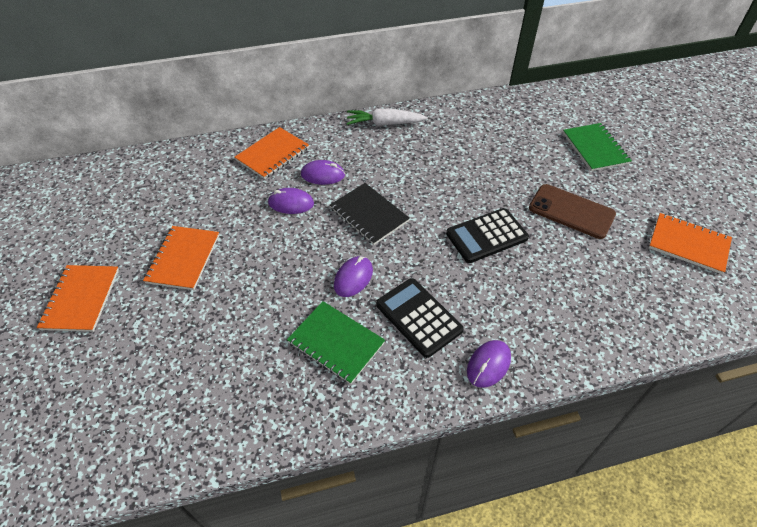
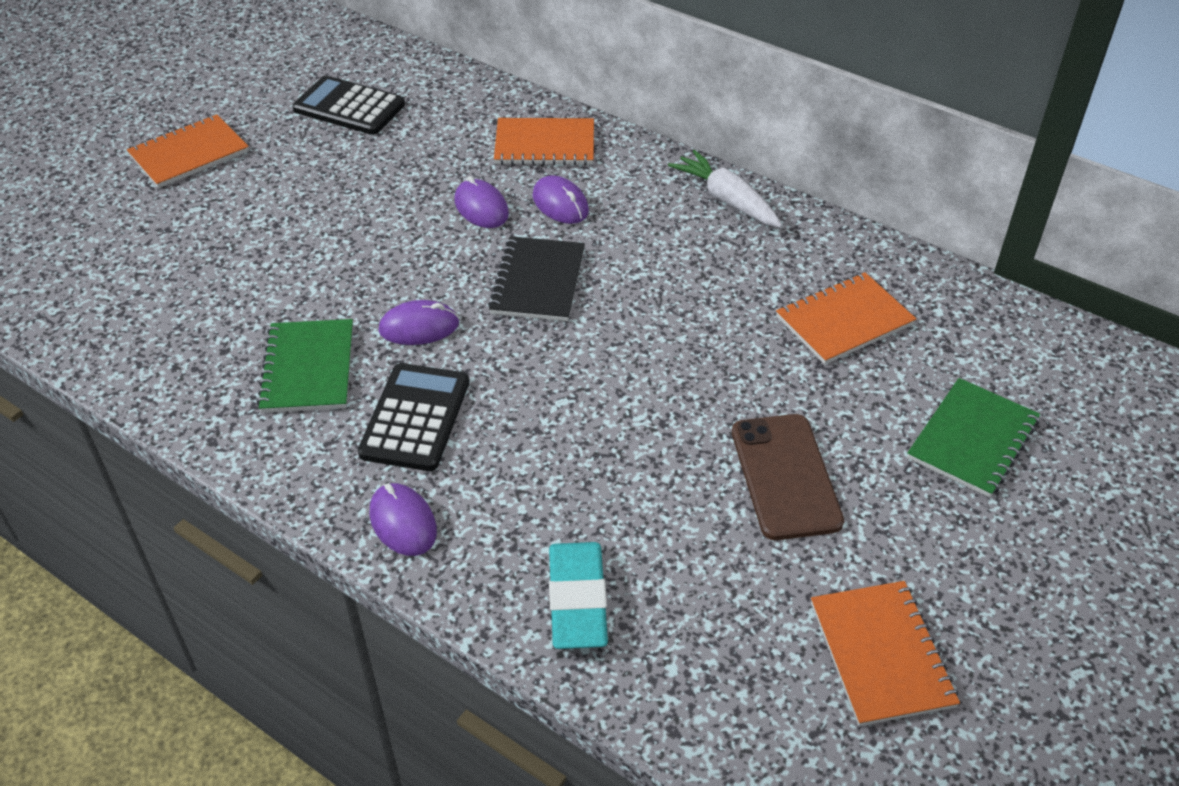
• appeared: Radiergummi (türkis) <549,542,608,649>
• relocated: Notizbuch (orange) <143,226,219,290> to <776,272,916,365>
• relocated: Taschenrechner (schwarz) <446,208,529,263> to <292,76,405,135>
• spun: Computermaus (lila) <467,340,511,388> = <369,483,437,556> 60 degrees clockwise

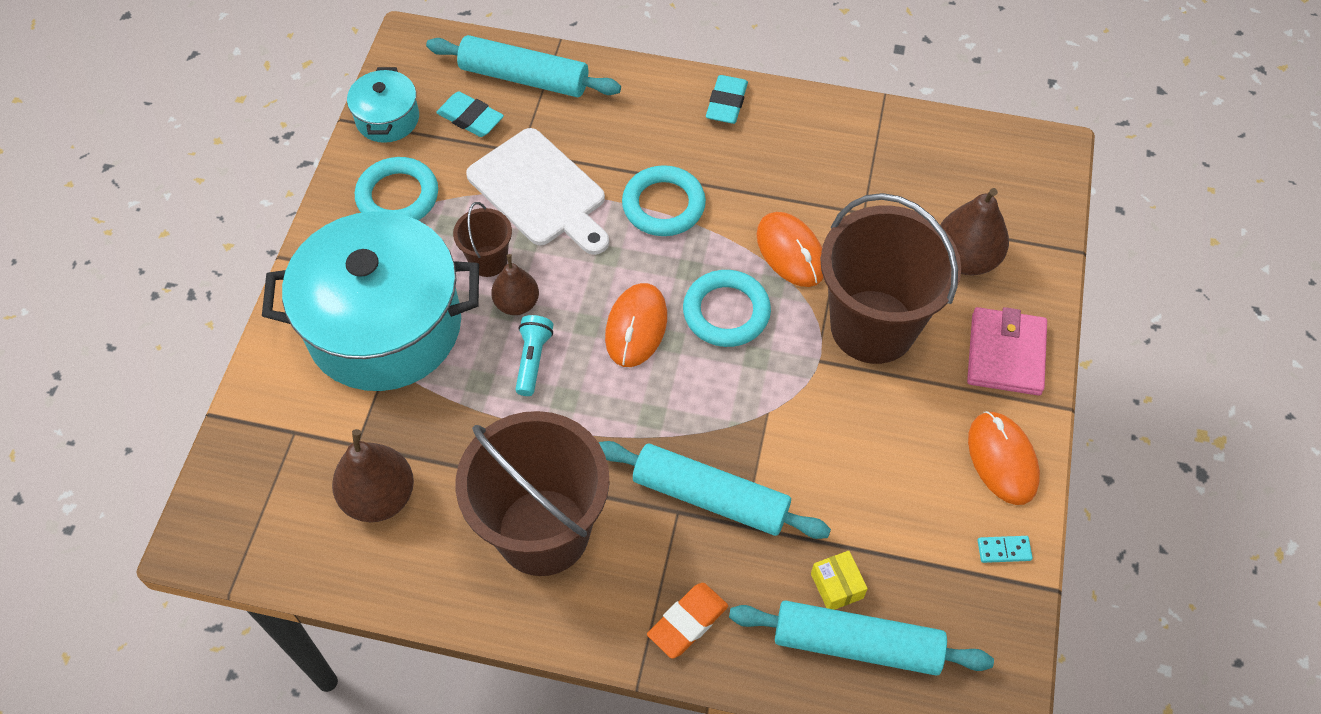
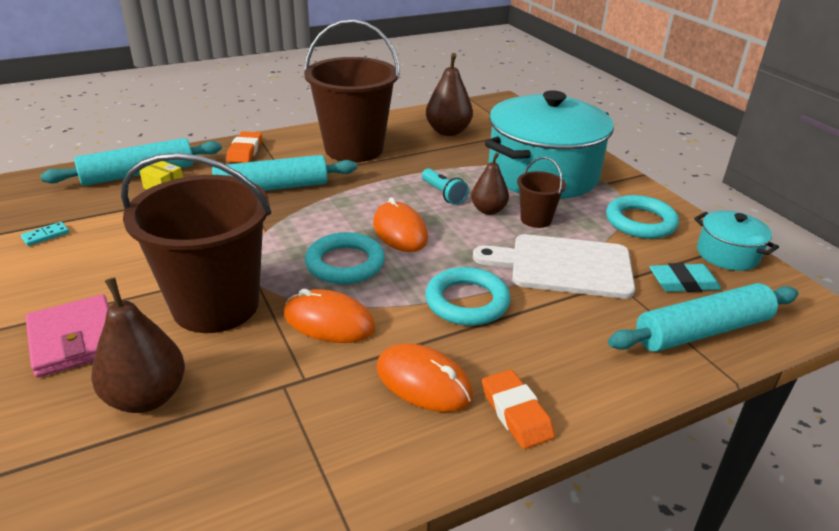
• relocated: Computermaus (orange) <968,411,1040,505> to <377,344,473,412>
• colour: Radiergummi (türkis) <706,75,748,124> to Radiergummi (orange) <482,370,555,449>

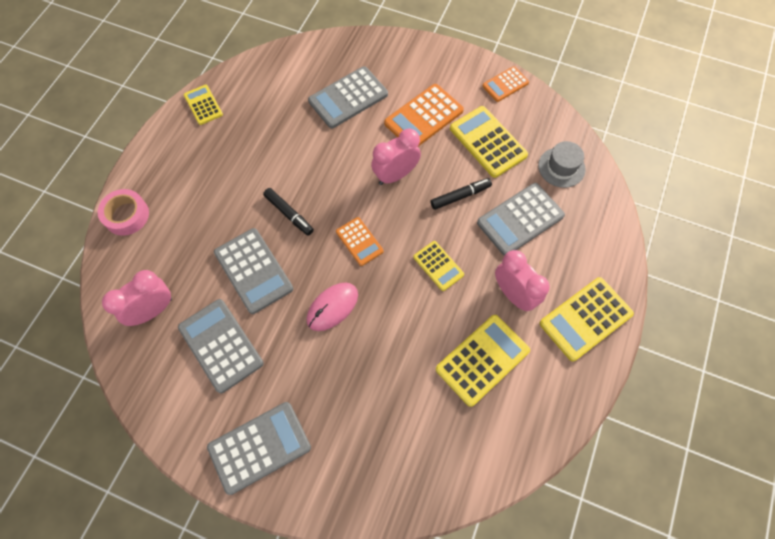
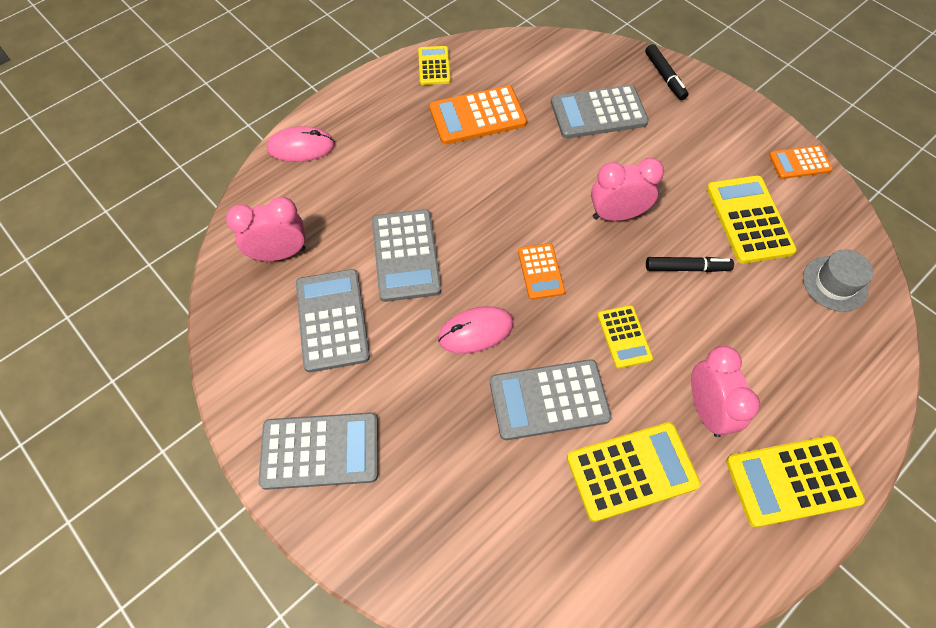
• relocated: Filzstift (schwarz) <263,188,314,236> to <645,44,688,100>
• relocated: Taschenrechner (orange) <384,84,464,146> to <429,86,527,145>
• relocated: Taschenrechner (grau) <477,183,565,256> to <490,359,611,440>
• exchanged: Klebeband (rosa) <98,189,149,236> to Computermaus (rosa) <267,126,335,162>

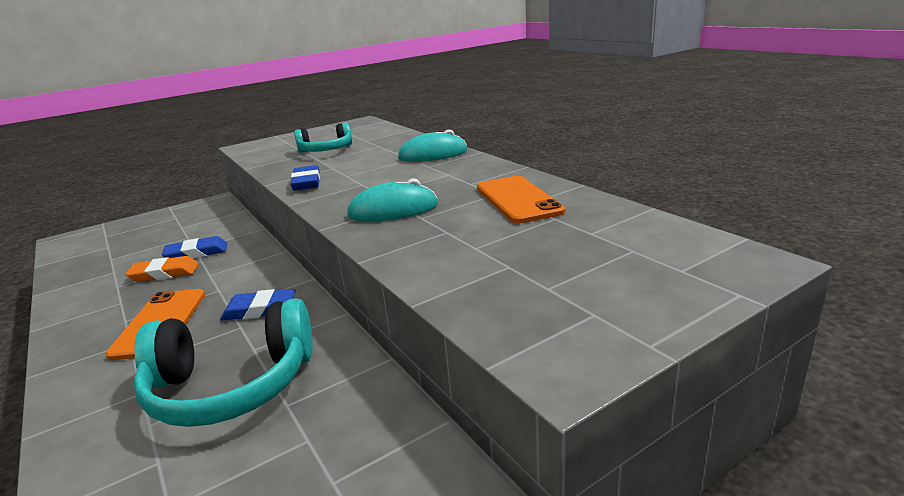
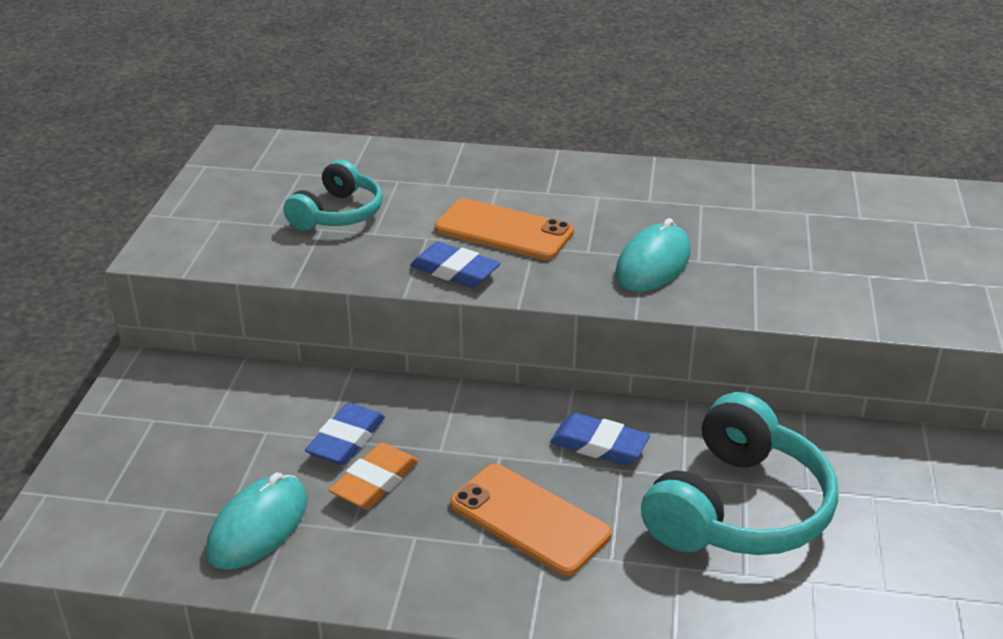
• relocated: Computermaus (türkis) <398,129,467,162> to <206,472,307,570>
• relocated: Handy (orange) <477,176,565,223> to <435,198,574,260>
• spun: Radiergummi (blau) <220,289,296,321> = <550,413,650,465> 75 degrees clockwise

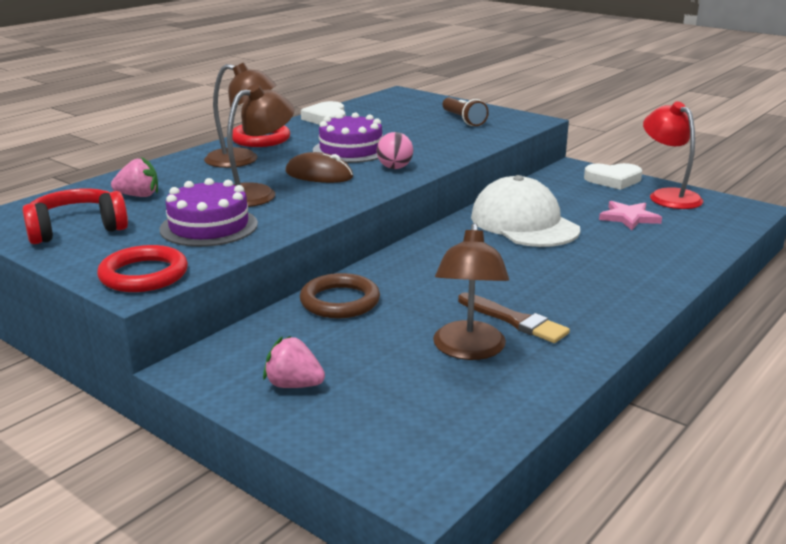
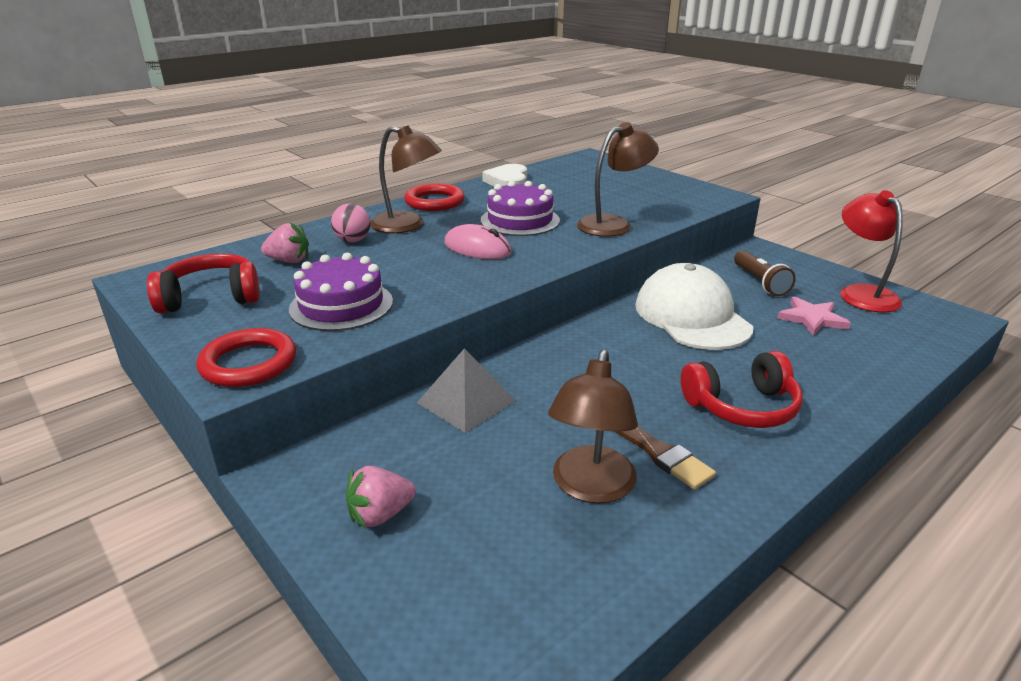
• missing: Herz (weiß) <584,163,642,190>
• appeared: Kopfhörer (rot) <681,351,803,428>
• relocated: Lampe (braun) <227,84,295,207> to <577,122,659,237>
• relocated: Ball (rosa) <377,132,413,169> to <331,203,370,242>
• relocated: Taschenlampe (braun) <443,97,489,126> to <734,250,796,296>
• exchanged: Ring (braun) <300,273,380,318> to Pyramide (grau) <417,348,516,433>
• colour: Computermaus (braun) <285,152,353,183> to Computermaus (rosa) <445,224,512,259>
• spun: Erdbeere (rosa) <263,336,325,388> = <346,466,416,528> 60 degrees counterclockwise

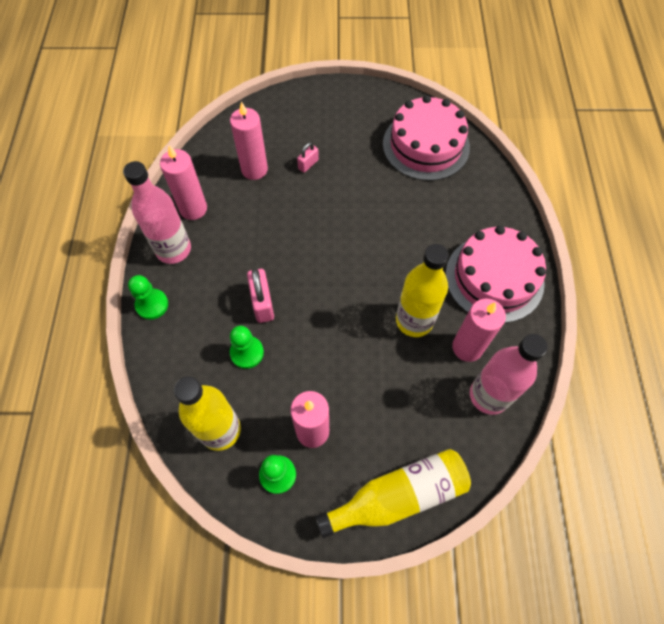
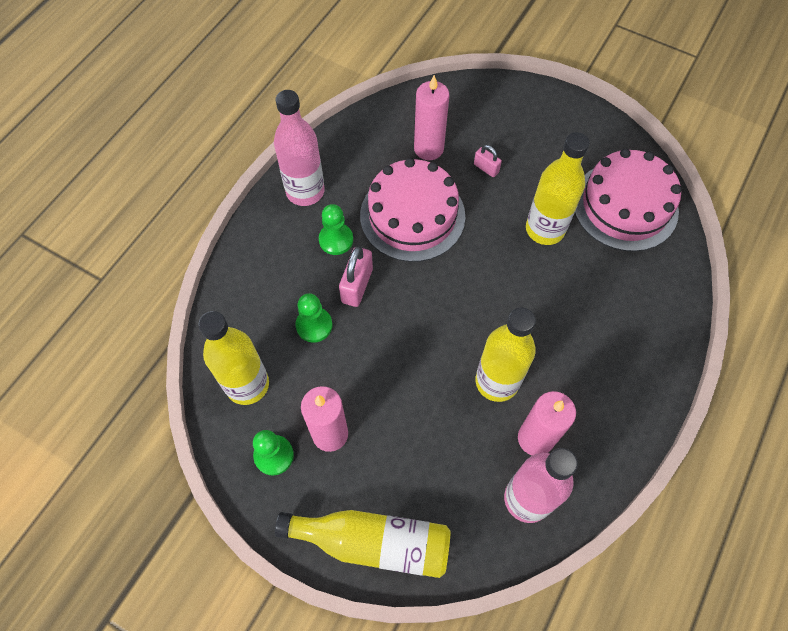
• missing: Kerze (rosa) <160,145,207,220>
• appeared: Flasche (gelb) <526,132,590,245>
• relocated: Bauer (grün) <128,275,168,320> to <319,204,353,255>
• relocated: Kuchen (rosa) <445,226,546,323> to <360,158,465,262>
• spun: Vorhängeschloss (rosa) <297,142,319,173> = <474,145,502,177> 60 degrees clockwise

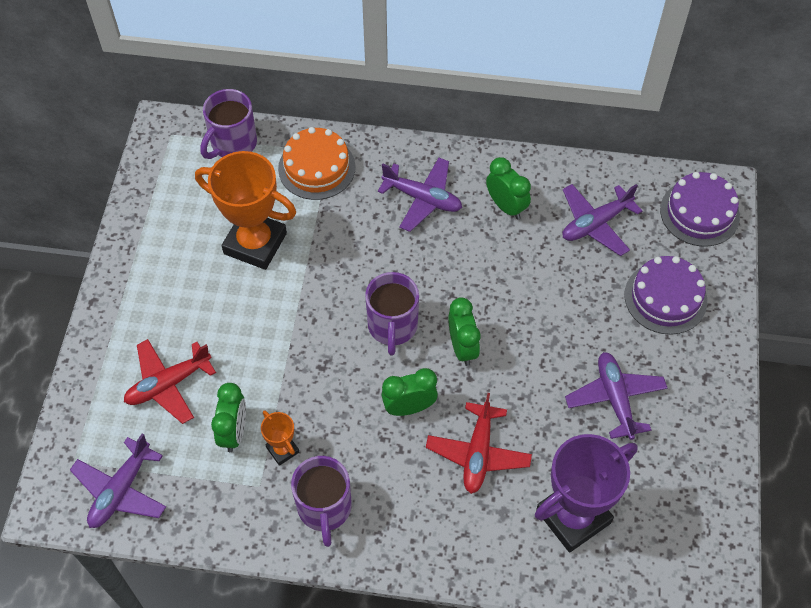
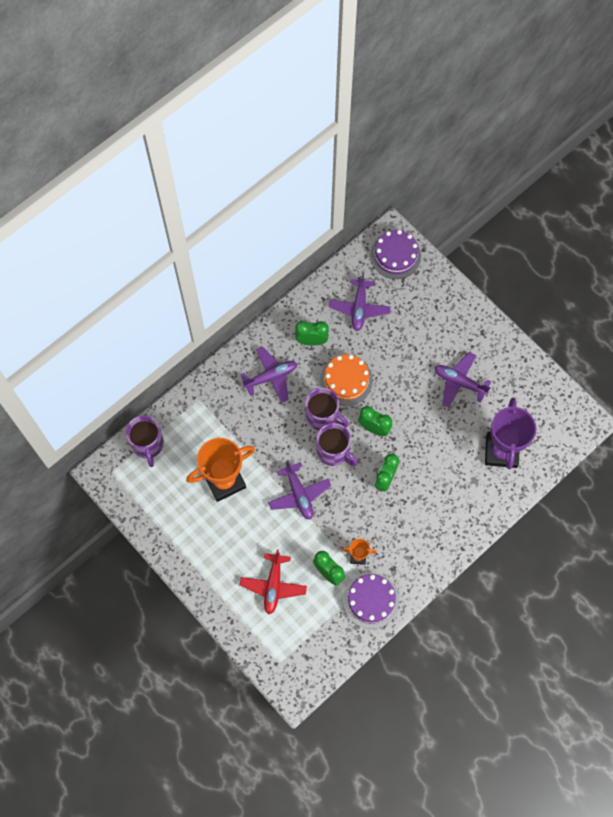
• missing: Flugzeug (rot) <426,393,532,494>
• relocated: Flugzeug (lila) <70,434,166,528> to <268,460,331,520>
• relocated: Kuchen (orange) <278,127,355,200> to <320,354,373,406>
• relocated: Tasse (lila) <291,456,352,547> to <305,388,349,430>
• relocated: Kuchen (lila) <625,256,707,335> to <343,573,399,629>

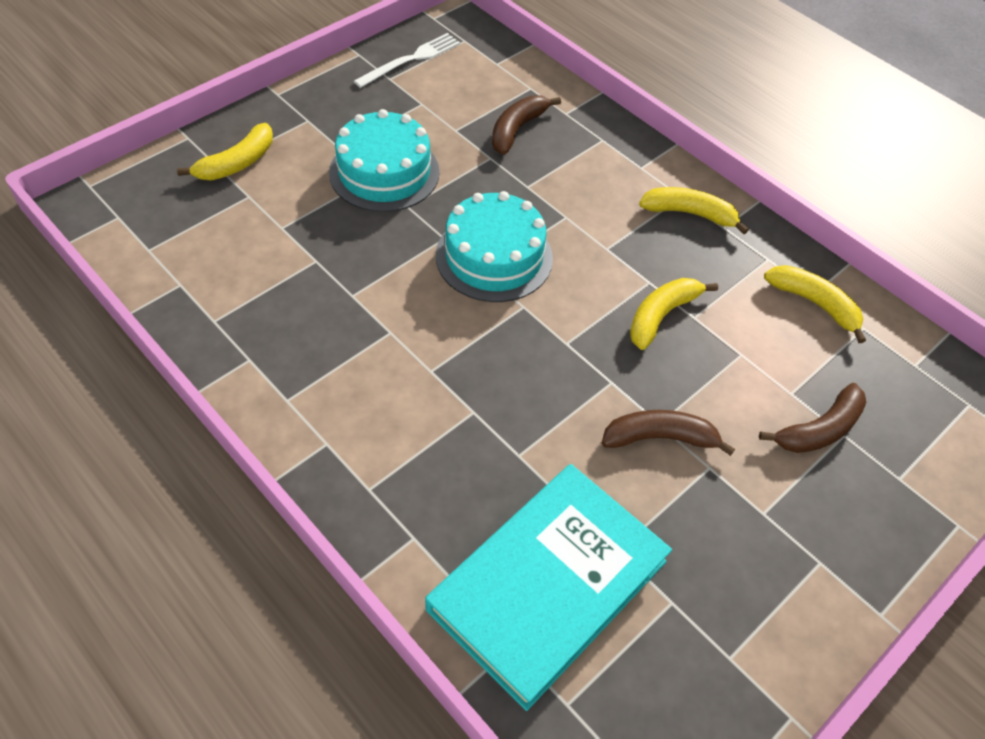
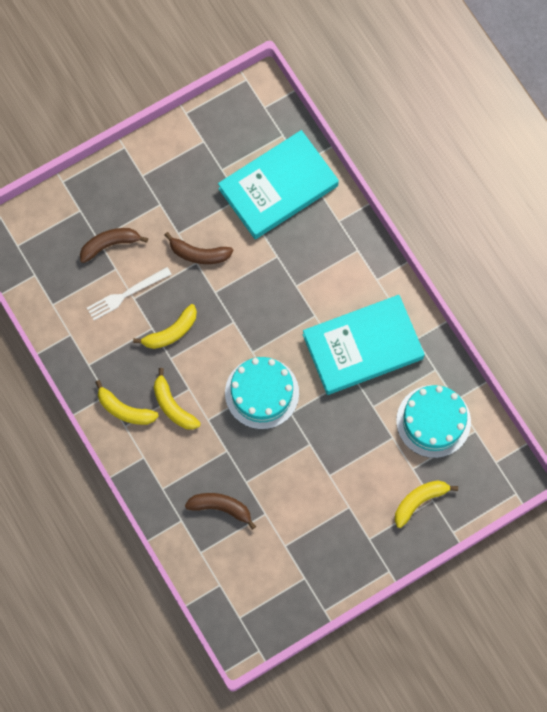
• appeared: Buch (türkis) <303,295,425,395>
• relocated: Kuchen (türkis) <329,109,440,212> to <396,385,471,458>
• relocated: Gabel (weiß) <354,33,460,88> to <87,267,172,320>
• relocated: Banane (gelb) <764,265,866,343> to <154,368,201,430>
• spun: Banane (braun) <492,95,561,155> = <185,493,256,530> 120 degrees counterclockwise

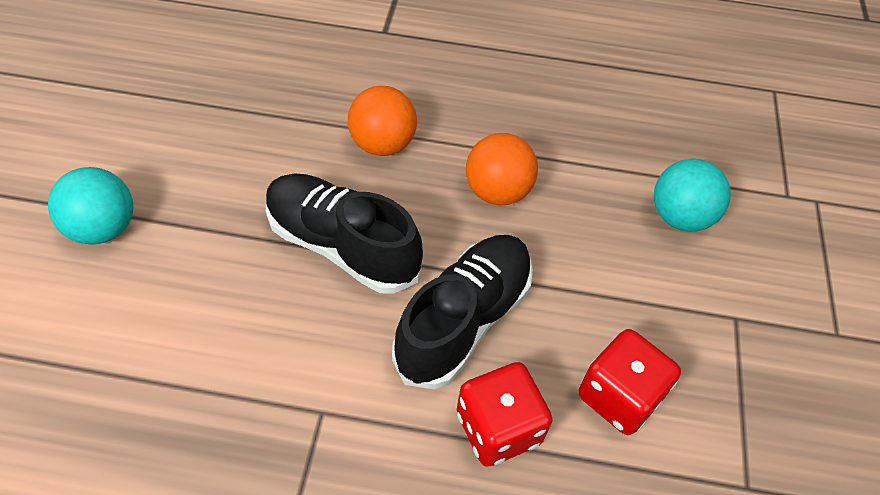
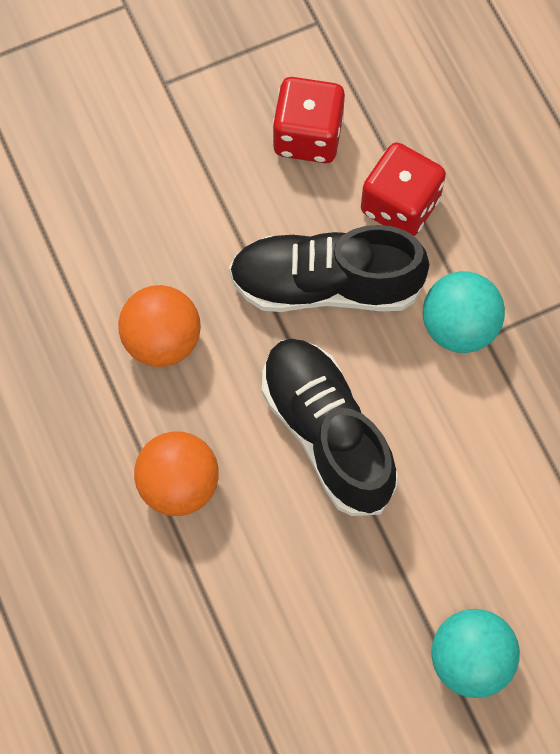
• relocated: Ball (türkis) <654,158,731,232> to <423,271,505,353>
• spun: Schuh (schwarz) <266,173,423,294> = <262,339,397,516> 150 degrees clockwise

